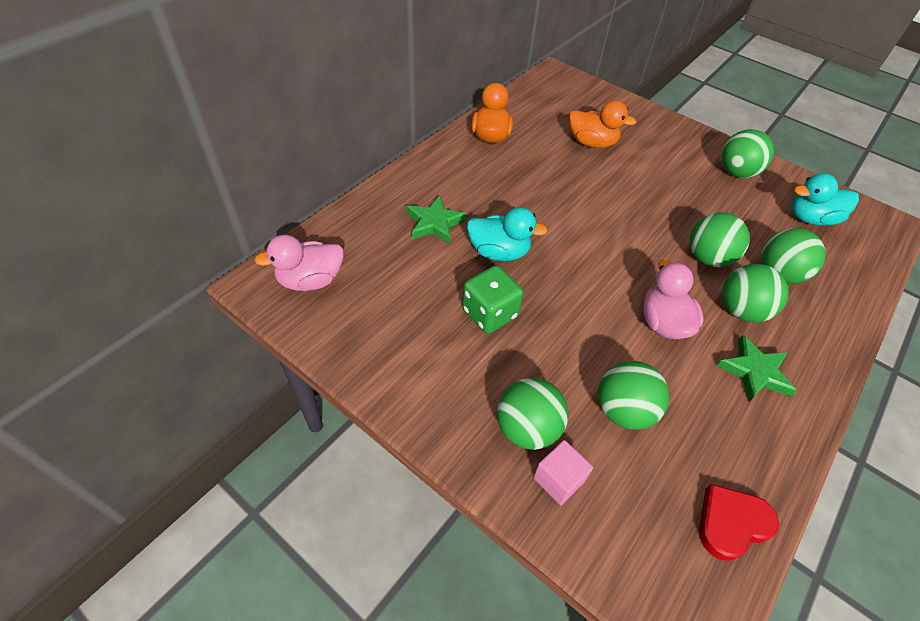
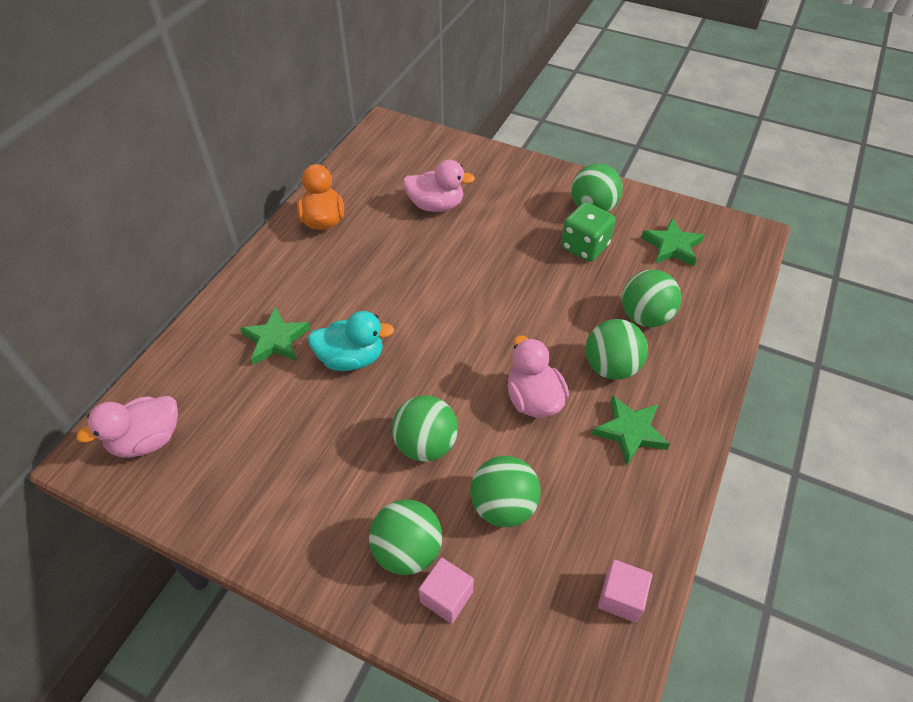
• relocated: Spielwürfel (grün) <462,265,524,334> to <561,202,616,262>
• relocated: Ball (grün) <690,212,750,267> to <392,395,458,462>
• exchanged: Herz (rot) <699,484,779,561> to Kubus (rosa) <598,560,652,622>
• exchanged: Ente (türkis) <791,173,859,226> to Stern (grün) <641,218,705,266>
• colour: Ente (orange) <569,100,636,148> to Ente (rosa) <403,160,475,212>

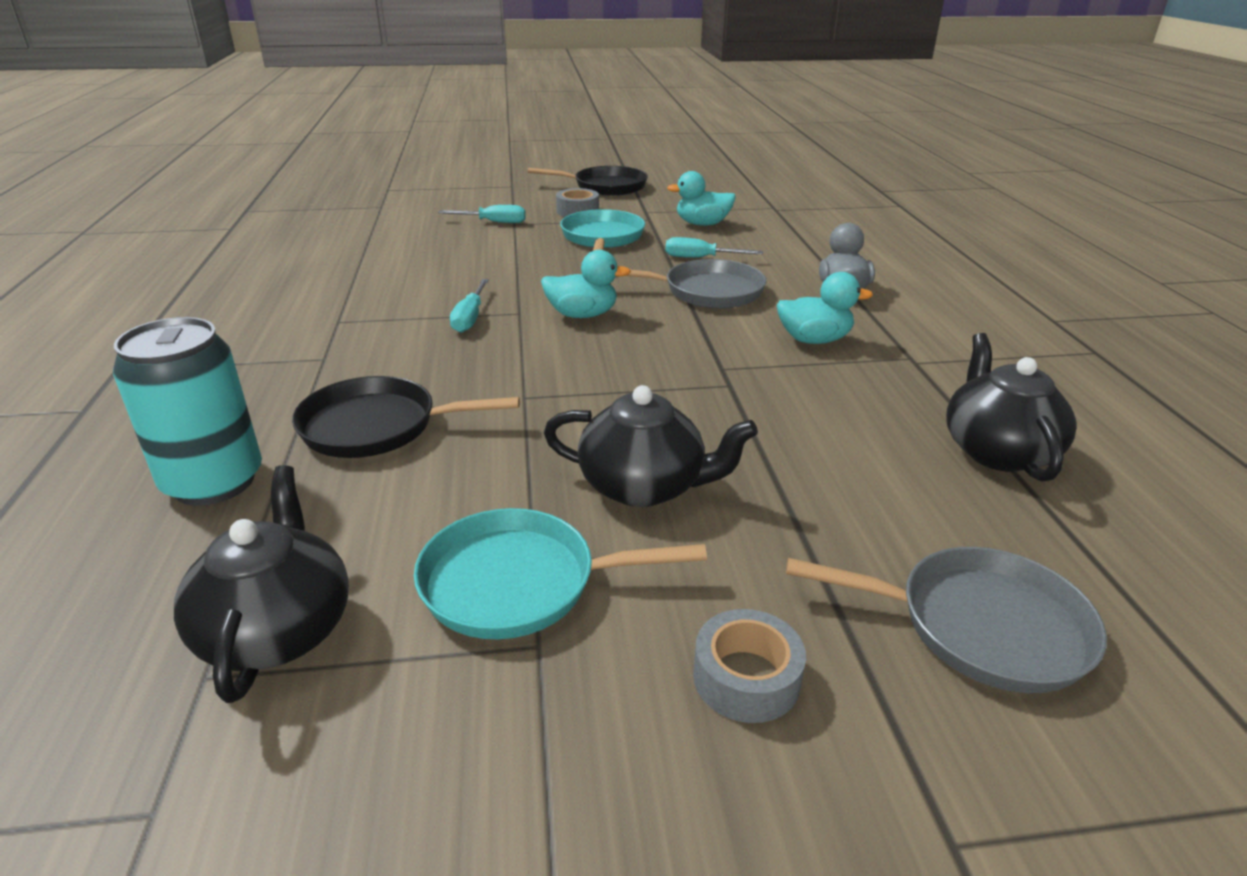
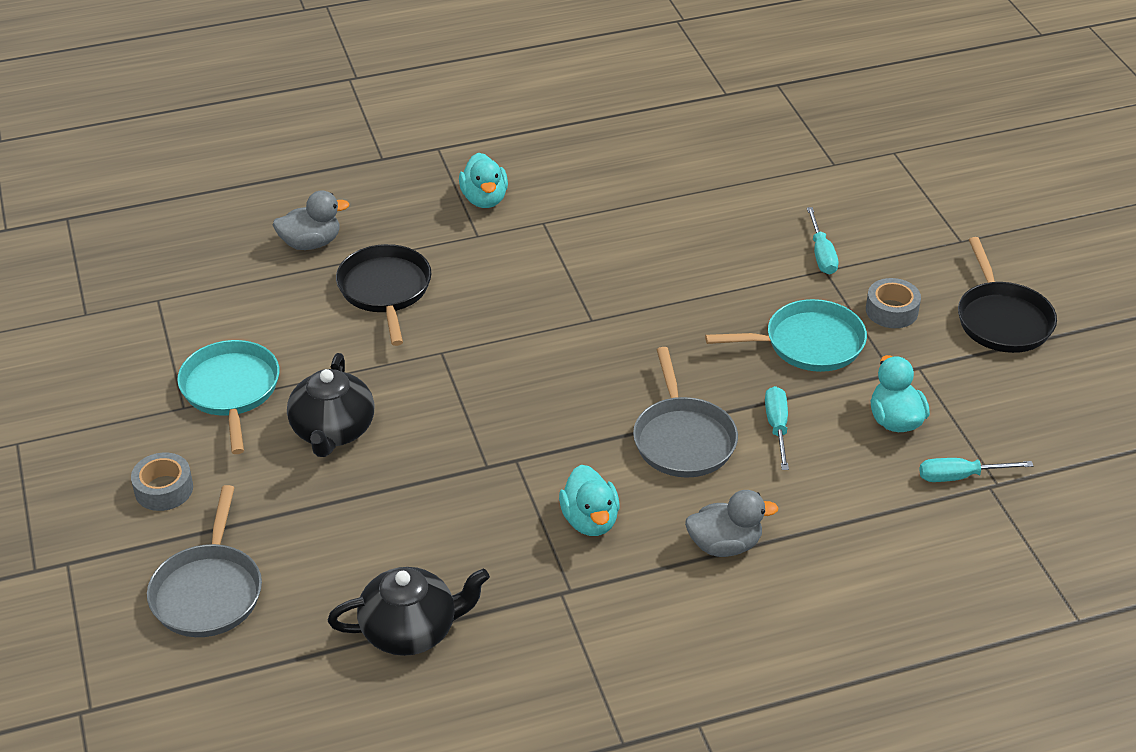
• missing: Teekanne (schwarz) <174,465,349,703>
• relocated: Schraubenzieher (türkis) <450,279,489,333> to <919,458,1033,482>
• relocated: Ente (türkis) <541,250,631,318> to <459,153,508,208>
• exchanged: Dose (türkis) <113,317,262,506> to Ente (grau) <273,190,349,250>

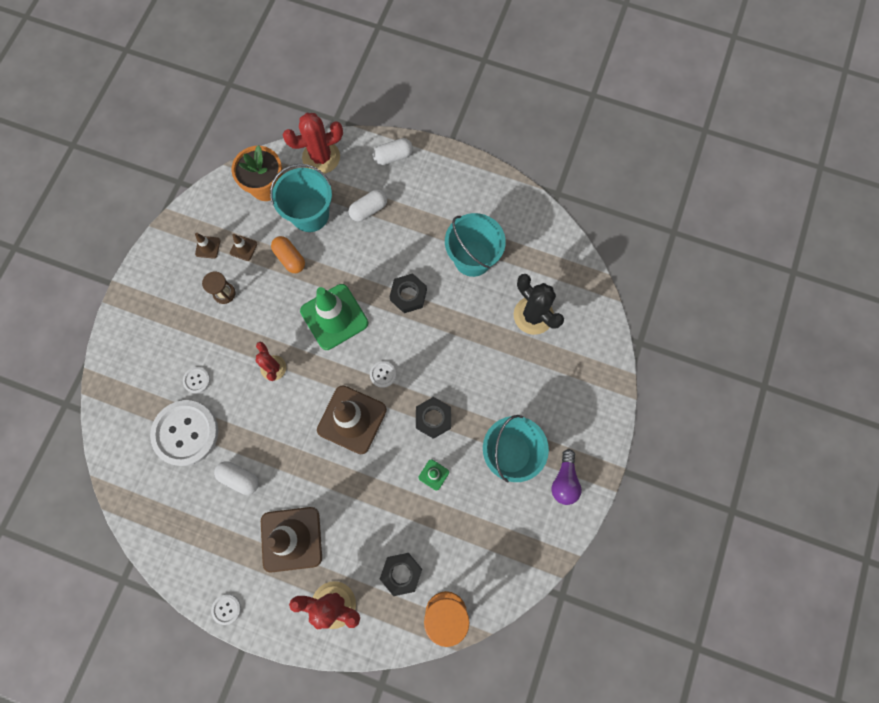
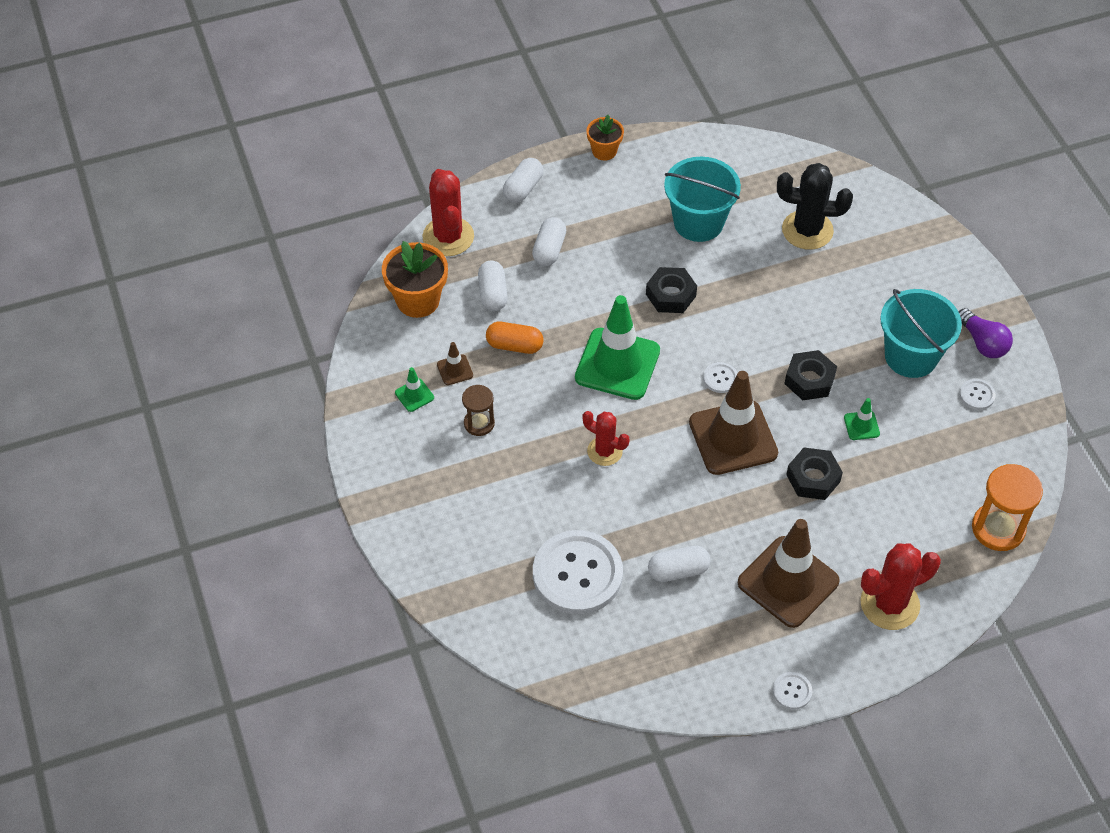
• appeared: Blumentopf (orange) <586,115,624,160>
• relocated: Knopf (weiß) <183,367,210,393> to <959,379,996,410>
• relocated: Sechskantmutter (schwarz) <380,553,422,596> to <786,448,843,500>
• exchanged: Eimer (türkis) <270,164,332,232> to Kapsel (weiß) <478,260,508,311>
• colour: Leitkegel (braun) <195,233,220,259> to Leitkegel (grün) <395,367,434,412>
• spun: Kaktus (rot) <283,113,343,174> = <422,169,474,256> 45 degrees counterclockwise

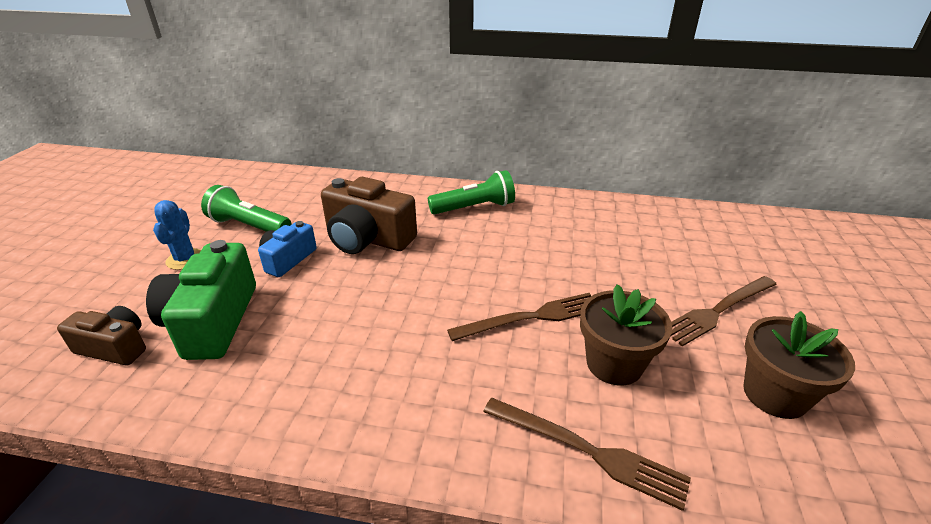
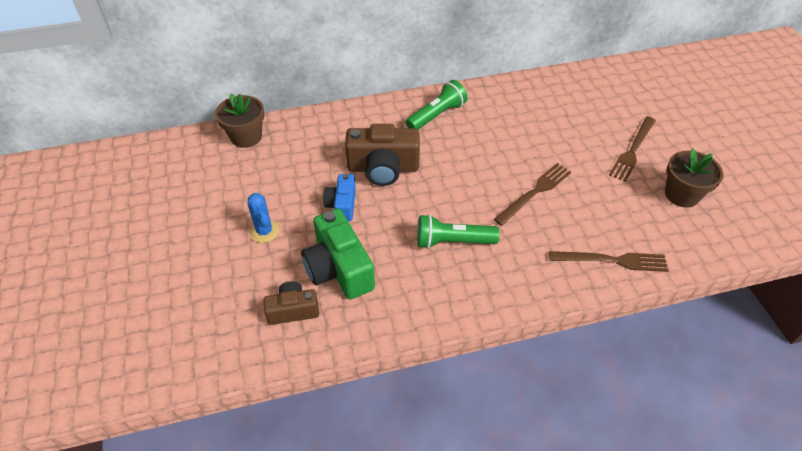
• relocated: Taschenlampe (grün) <201,185,292,232> to <417,214,500,249>
• relocated: Blumentopf (braun) <580,284,672,385> to <215,93,265,148>

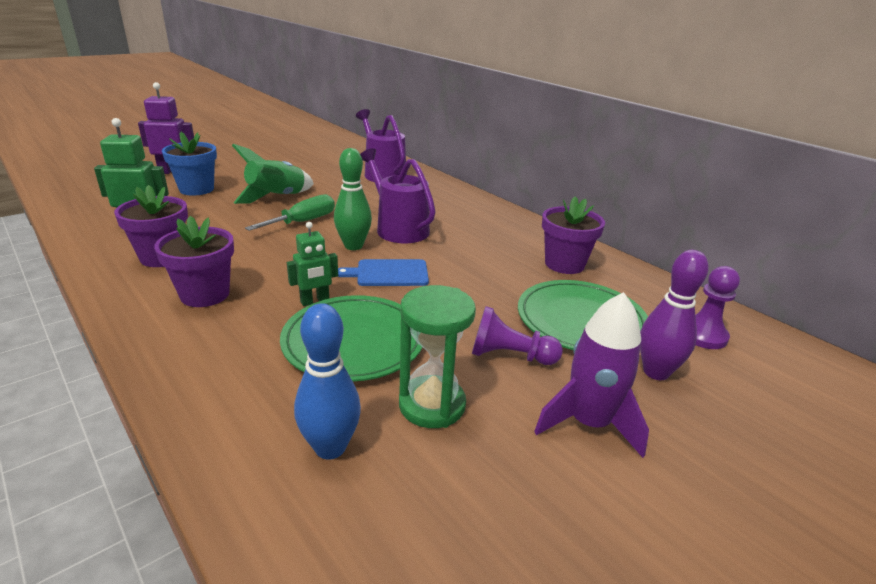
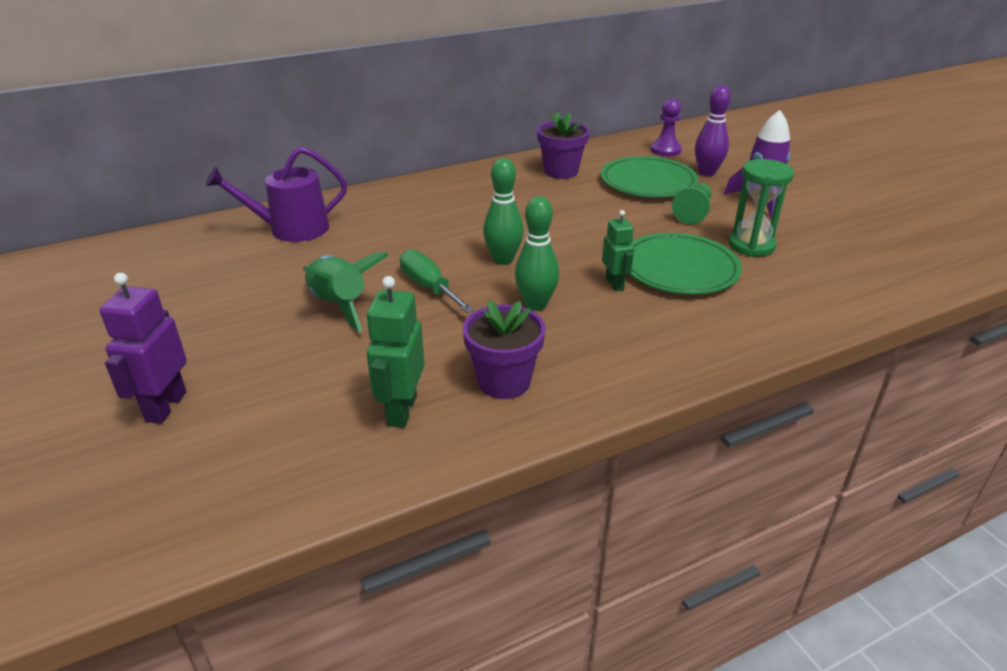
• missing: Blumentopf (lila) <154,216,234,307>
• missing: Blumentopf (blau) <162,132,217,196>
• missing: Bowlingkegel (blau) <294,303,361,459>
• missing: Schneidebrett (blau) <338,259,429,286>
• missing: Gießkanne (lila) <360,148,436,243>
• appeared: Bowlingkegel (grün) <515,196,559,311>
• colour: Bauer (lila) <472,306,563,365> to Bauer (grün) <672,183,712,224>

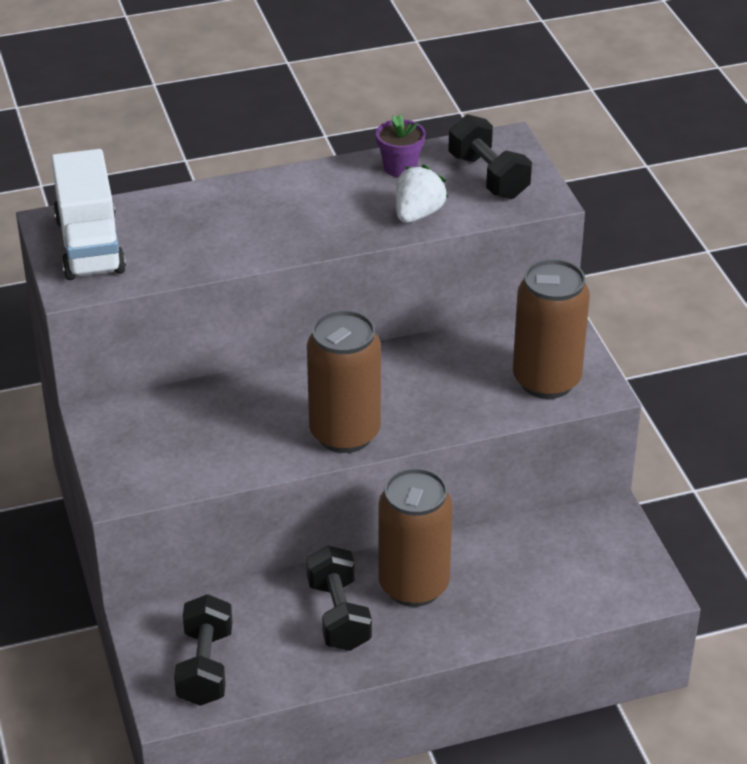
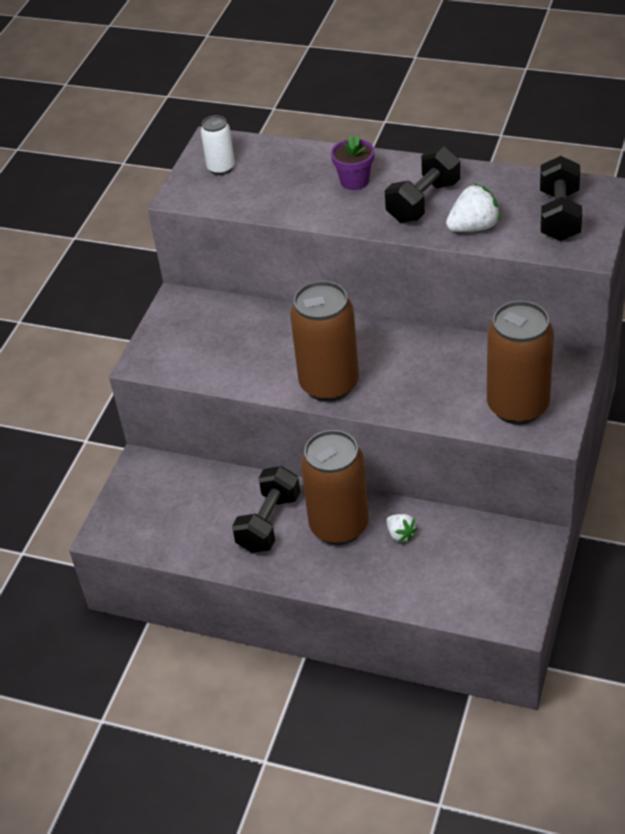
• appeared: Erdbeere (weiß) <386,514,417,543>
• relocated: Hantel (schwarz) <174,594,233,706> to <385,146,460,223>
• relocated: Blumentopf (lila) <376,114,426,177> to <331,135,374,190>
• exchanged: Lastwagen (weiß) <51,149,126,280> to Dose (weiß) <201,115,235,175>

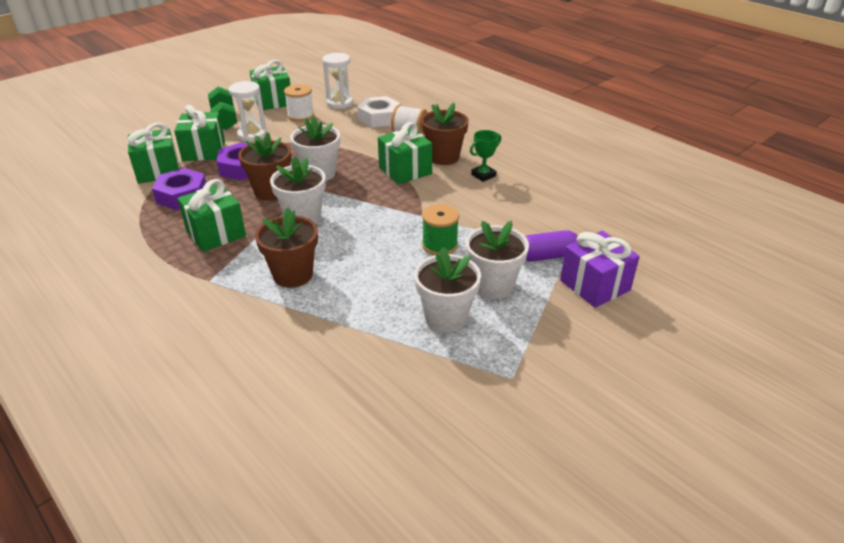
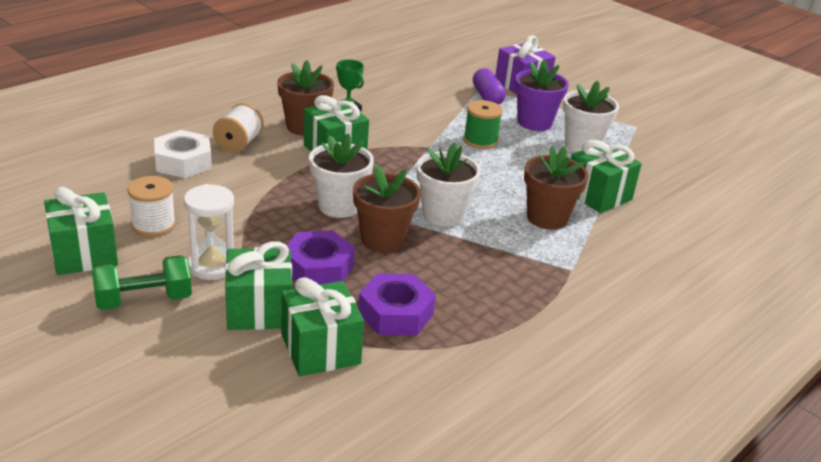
• missing: Sanduhr (weiß) <322,53,353,109>
• relocated: Geschenk (grün) <177,179,246,252> to <571,140,642,213>
• colour: Blumentopf (weiß) <466,221,529,299> to Blumentopf (lila) <515,60,569,131>

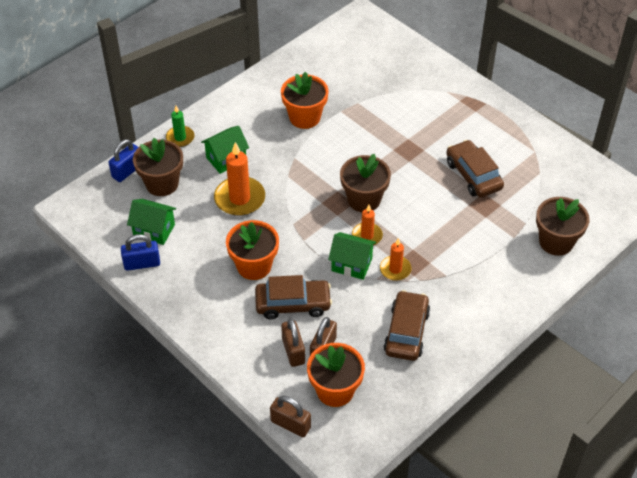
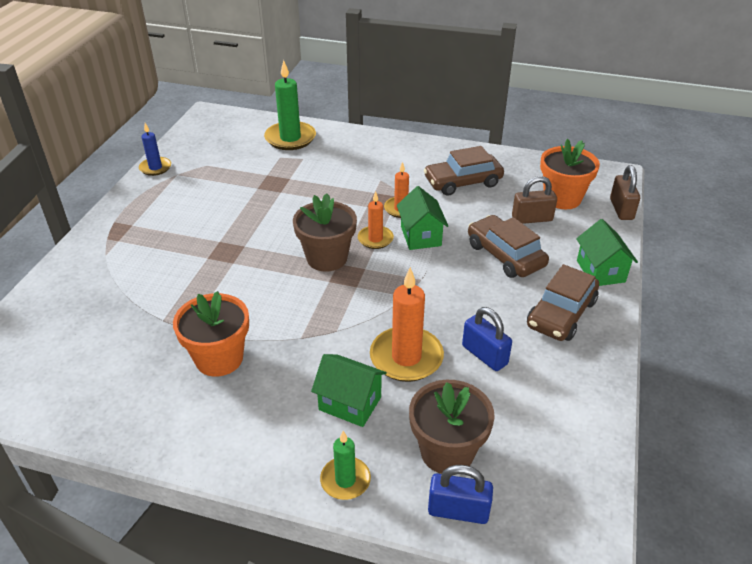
• missing: Blumentopf (orange) <226,220,279,280>
• missing: Vorhängeschloss (braun) <281,319,305,367>
• appeared: Kerze (blau) <139,123,171,176>
• relocated: Vorhängeschloss (blau) <121,234,160,271> to <462,307,512,371>
• relocated: Haus (grün) <127,199,176,245> to <576,219,638,286>
• relocated: Auto (braun) <446,140,504,198> to <527,264,599,341>
• exchanged: Blumentopf (braun) <536,197,589,256> to Kerze (grün) <264,60,316,150>

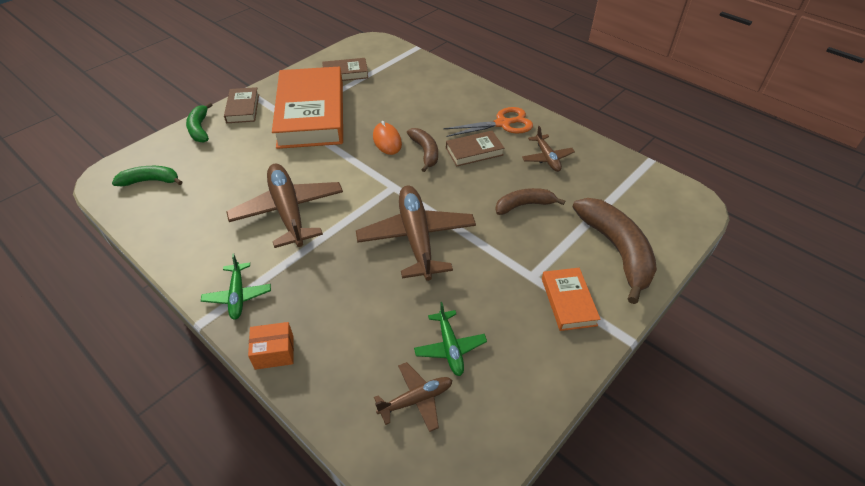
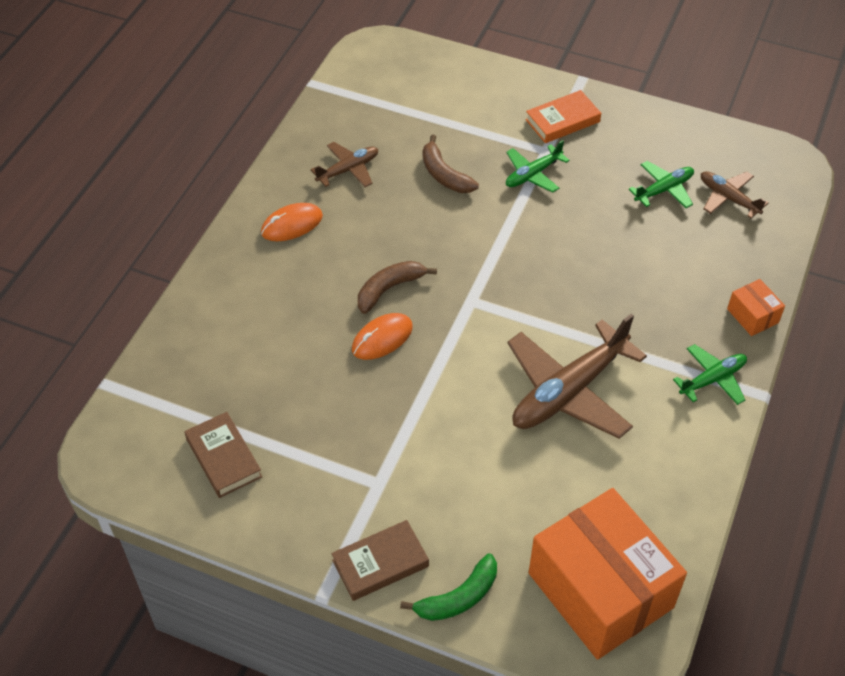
• missing: Buch (orange) <272,67,343,149>
• missing: Flugzeug (braun) <356,186,476,281>
• missing: Buch (braun) <446,131,504,166>
• missing: Banane (braun) <572,198,657,304>
• appeared: Flugzeug (grün) <506,140,570,193>
• exchanged: Banane (grün) <112,166,182,186> to Schachtel (orange) <529,488,687,660>
• exchanged: Schere (orange) <443,107,533,137> to Computermaus (orange) <261,203,323,241>

